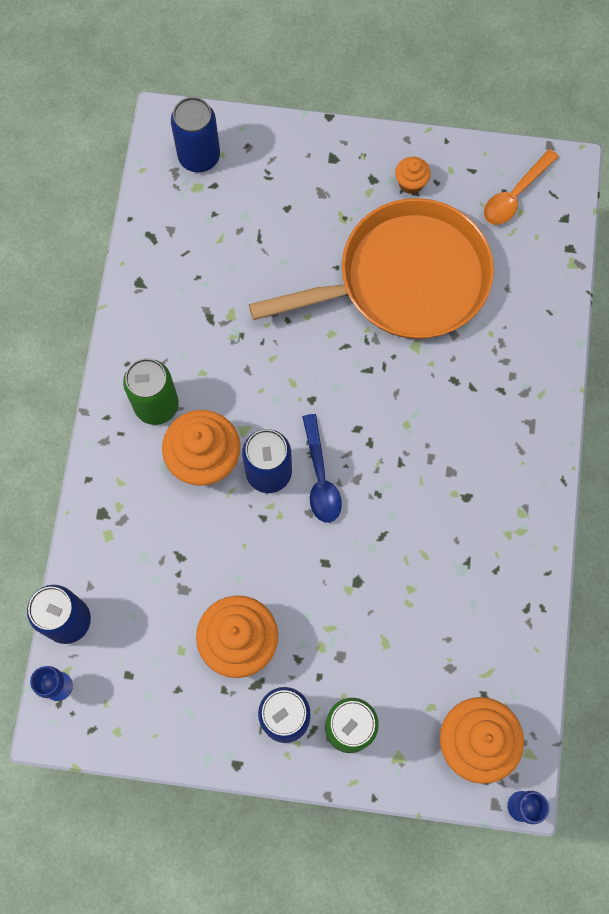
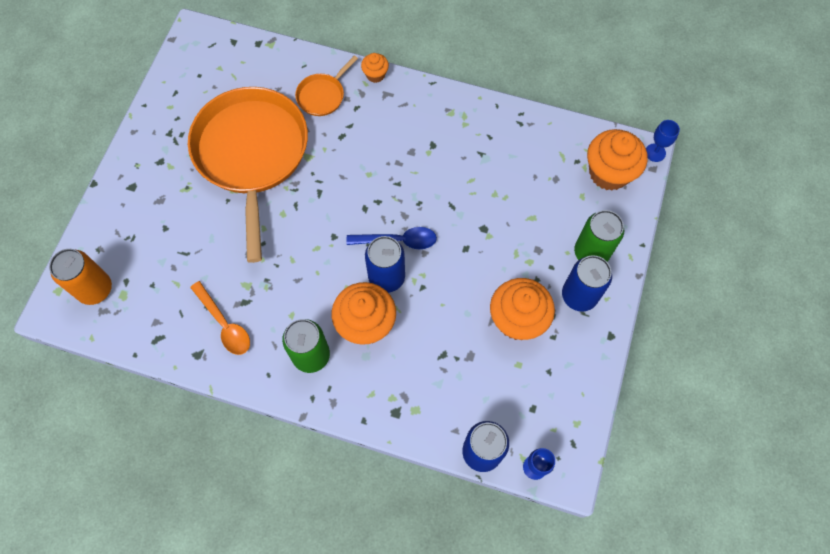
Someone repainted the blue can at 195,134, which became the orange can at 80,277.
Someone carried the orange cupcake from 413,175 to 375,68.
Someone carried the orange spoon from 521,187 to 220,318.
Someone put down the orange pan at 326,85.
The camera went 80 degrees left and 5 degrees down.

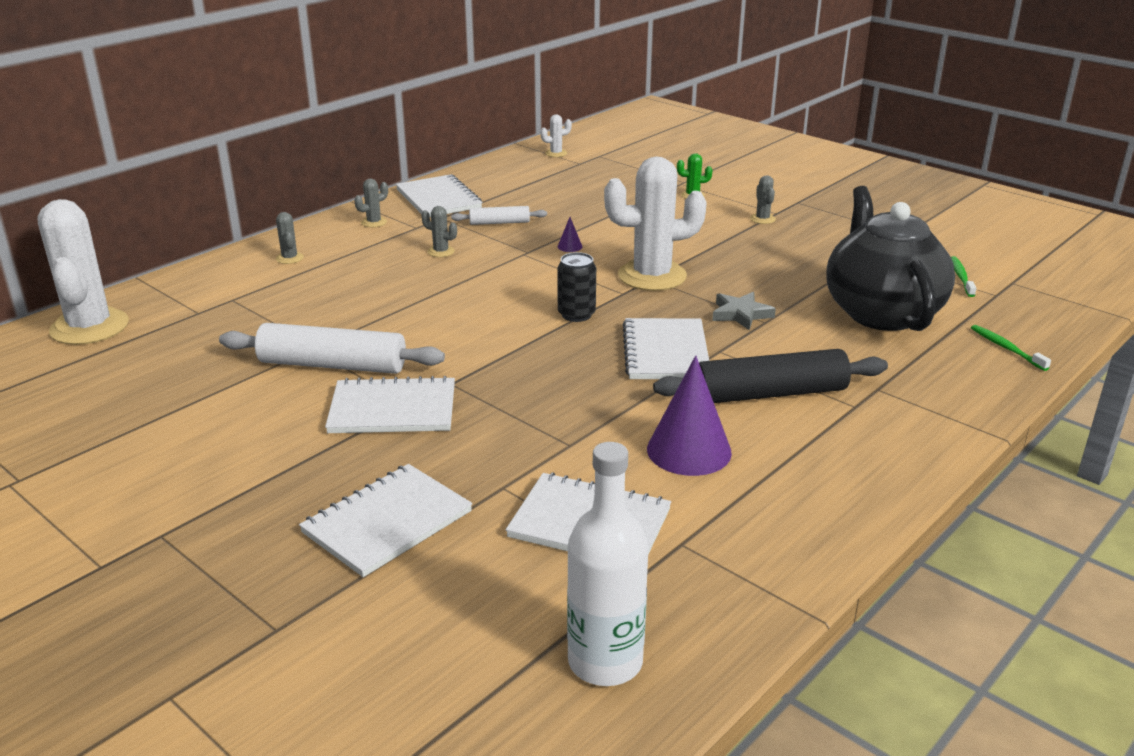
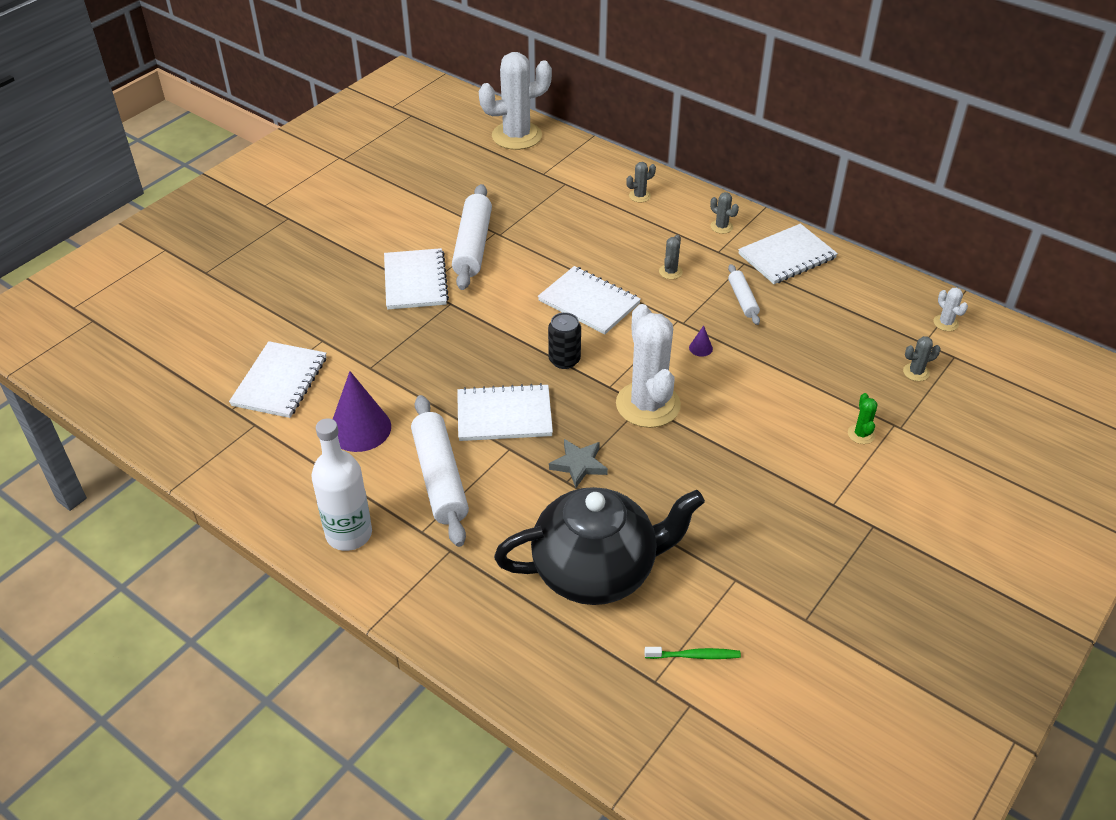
Someone carried the white notebook from 385,520 to 589,300.
Someone carried the white bottle from 608,564 to 341,484.
Someone repainted the black rolling pin at 770,376, which became the white rolling pin at 440,471.
Someone carried the grey cactus from 763,199 to 922,358.
Someone took away the green toothbrush at 1011,348.
The camera went 85 degrees right and 15 degrees up.

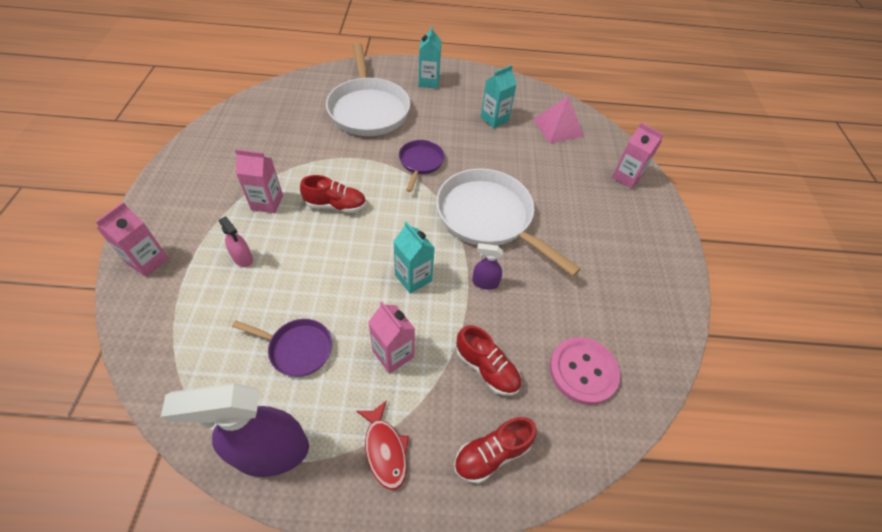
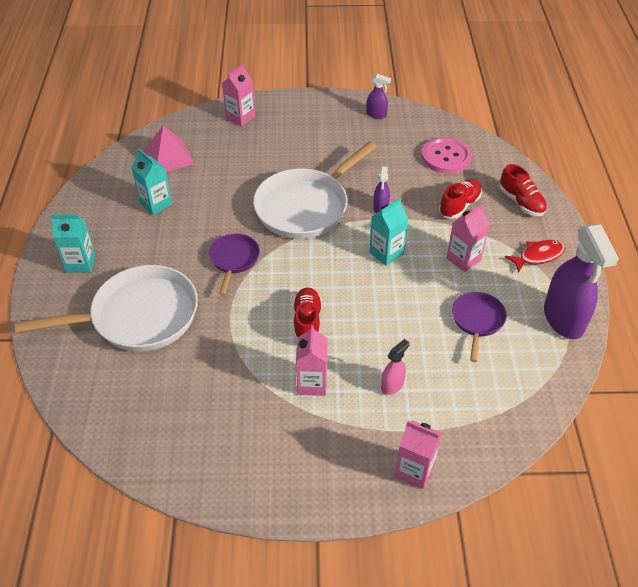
Someone rotated the purple pan at 422,166 by 90 degrees clockwise.
Someone put down the purple spray bottle at 379,96.
The camera went 90 degrees left and 5 degrees down.

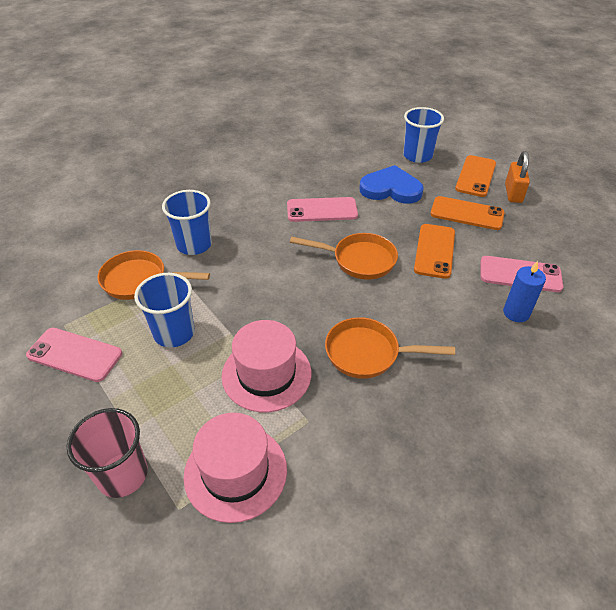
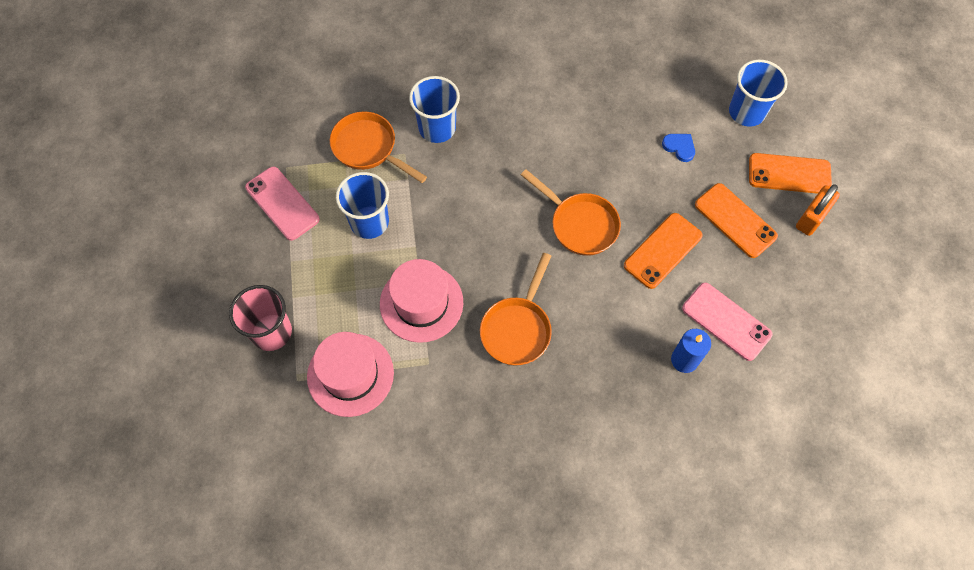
Someone took away the pink phone at 322,209.
Someone rotated the orange pan at 390,348 by 105 degrees counterclockwise.
Someone scaled the blue heart at 392,184 by 0.48.
Someone rotated the orange phone at 475,176 by 45 degrees clockwise.
The camera went 30 degrees right and 20 degrees up.

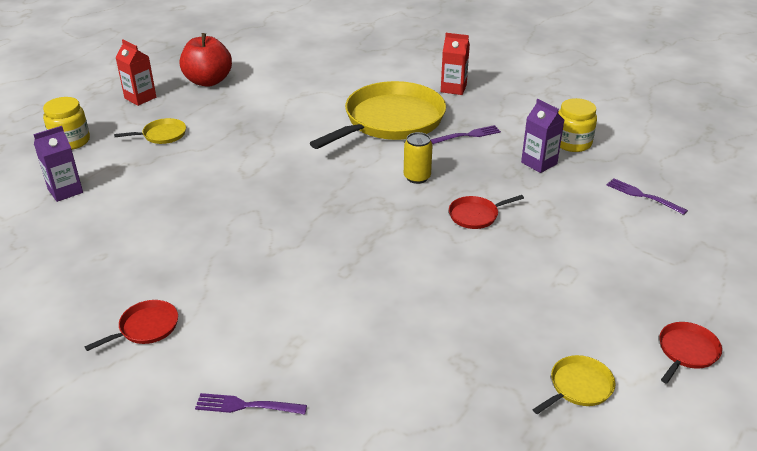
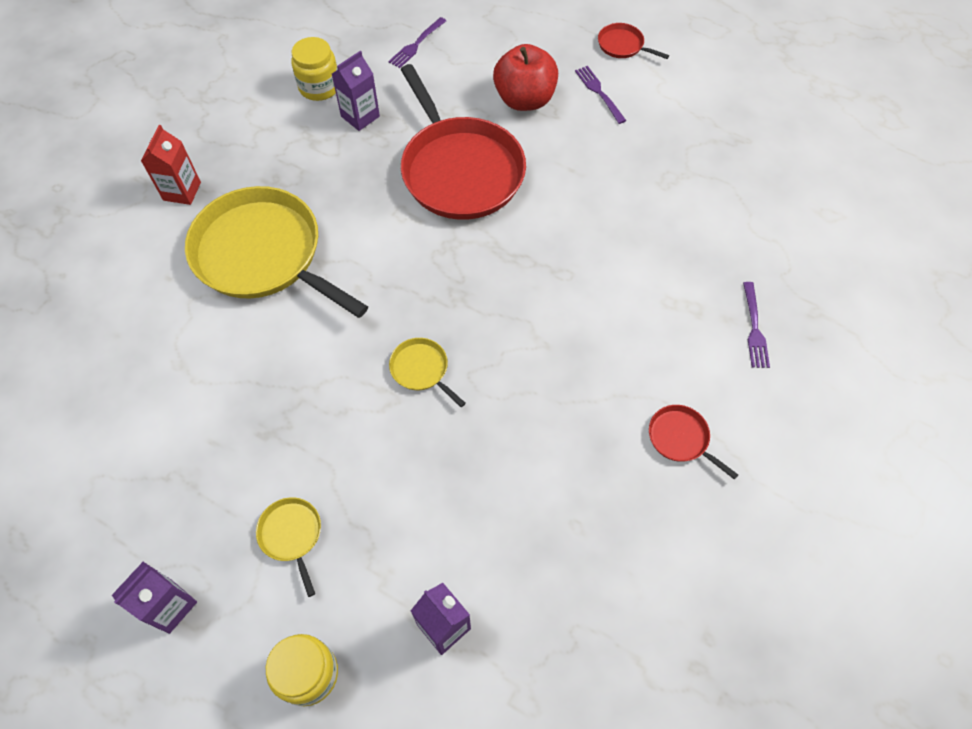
Someone repainted the red carton at 135,73, which became the purple carton at 154,598.
Someone carried the red apple from 206,60 to 525,77.
Someone took away the yellow can at 418,158.
Someone carried the purple fork from 466,134 to 600,95.
Someone scaled the red pan at 486,212 by 2.41.
Someone carried the yellow pan from 574,384 to 427,372.
The camera went 95 degrees left and 25 degrees up.

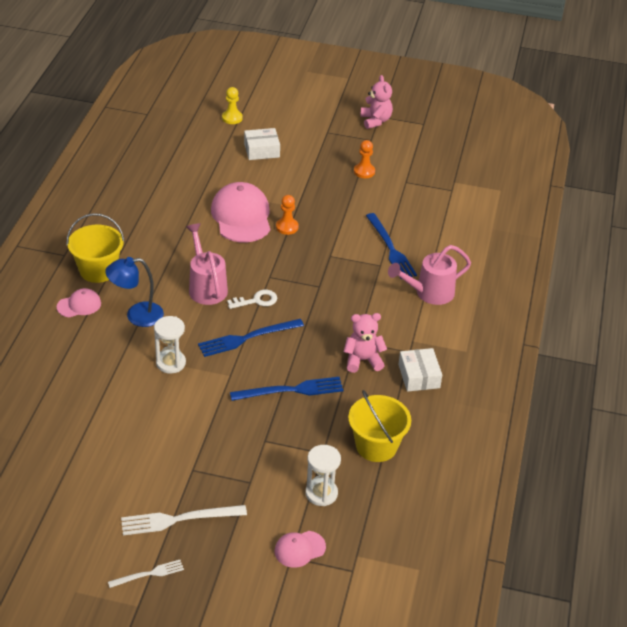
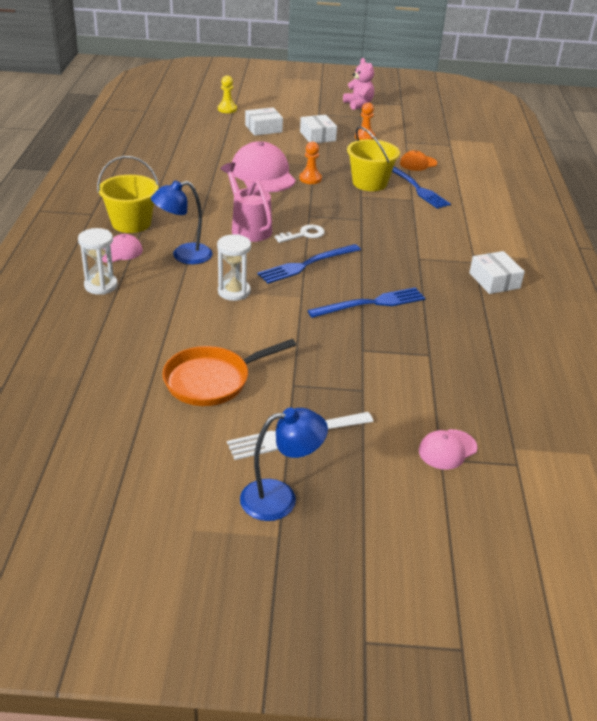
Someone swapped the white fork at 146,574 for the blue lamp at 284,464.
Someone carried the white hourglass from 323,475 to 98,261.
Someone took away the pink teddy bear at 365,343.
Someone carried the yellow bucket from 379,426 to 373,159.
Someone took away the pink watering can at 429,275.
Someone put down the orange pan at 229,372.
Someone put down the white box at 318,129.
Someone put down the orange cap at 418,160.
The camera went 10 degrees left and 5 degrees down.

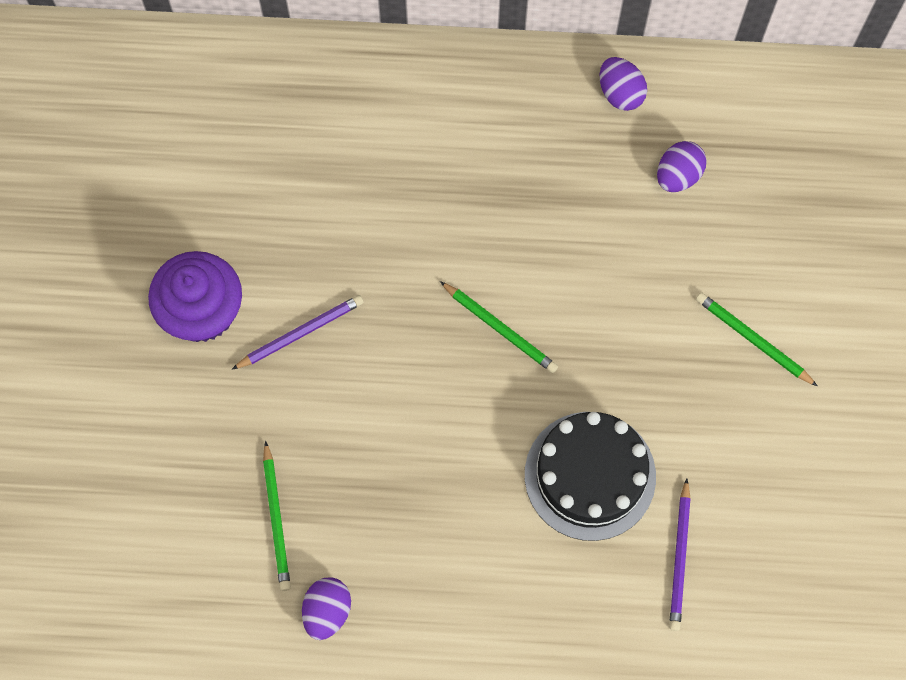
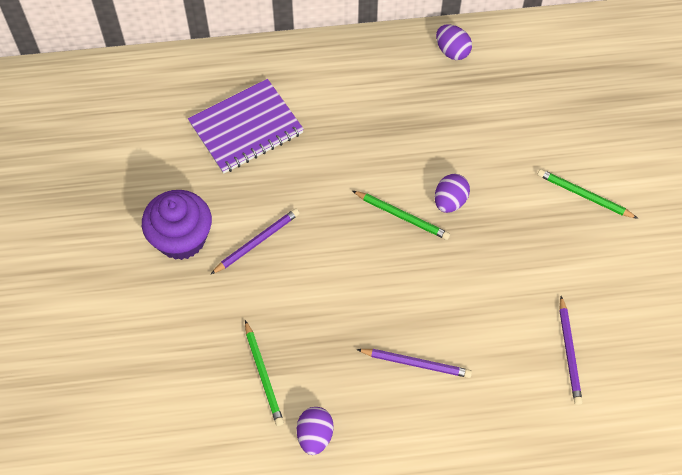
Someone took away the black cake at 590,476.
Someone carried the purple egg from 682,166 to 452,193.
Someone put down the purple notebook at 246,126.
Someone put down the purple pencil at 414,363.
The camera went 10 degrees left and 10 degrees down.

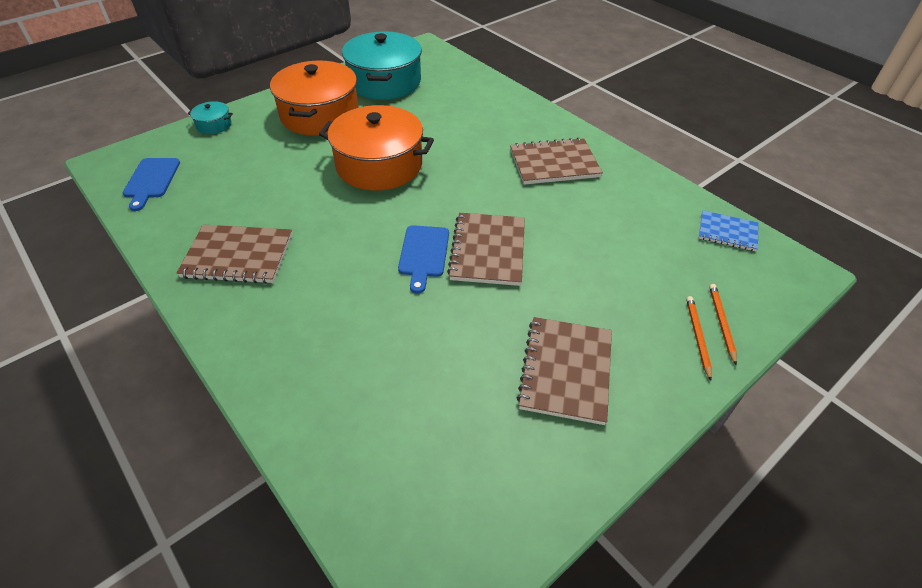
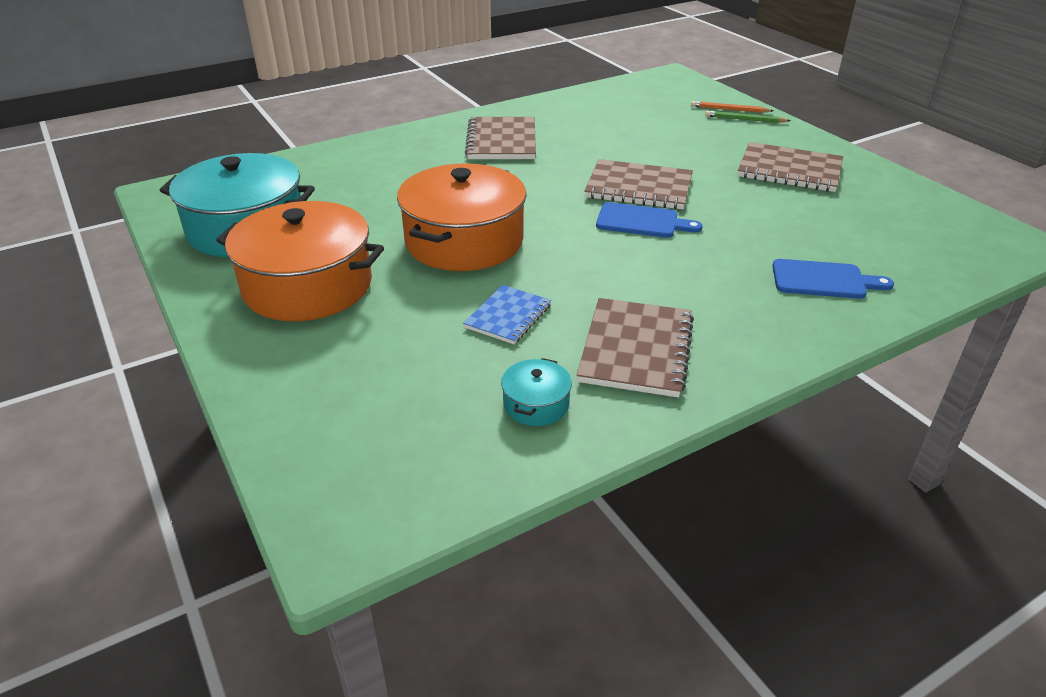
Someone carried the blue cutting board from 151,184 to 833,279.
Someone carried the turquoise pot from 210,117 to 536,392.
Someone repainted the orange pencil at 699,338, which became the green pencil at 747,117.
Someone carried the blue notebook from 728,231 to 507,314.
The camera went 80 degrees left and 10 degrees down.

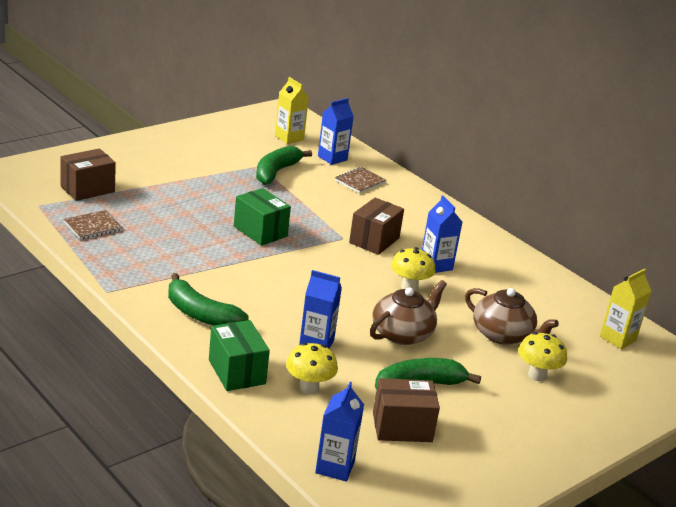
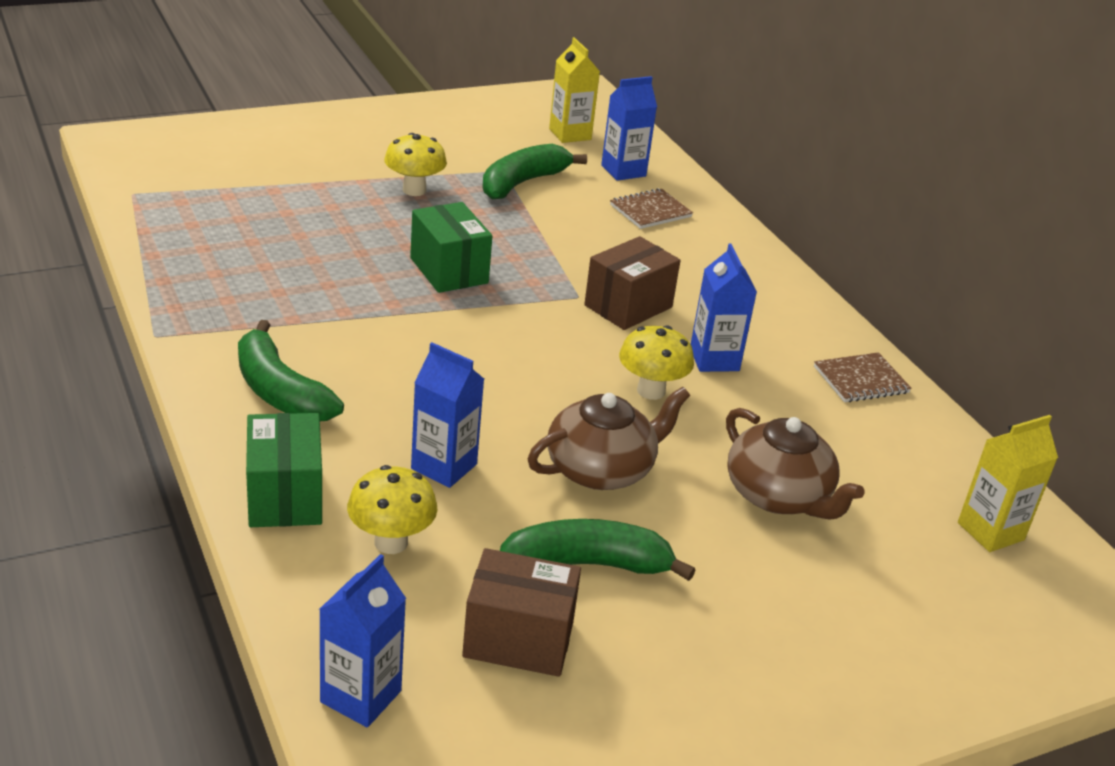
Someone took away the brown box at 88,174.
Someone carried the brown notebook from 93,224 to 863,377.
Someone carried the yellow mushroom from 542,356 to 415,164.
The camera went 15 degrees right and 5 degrees up.

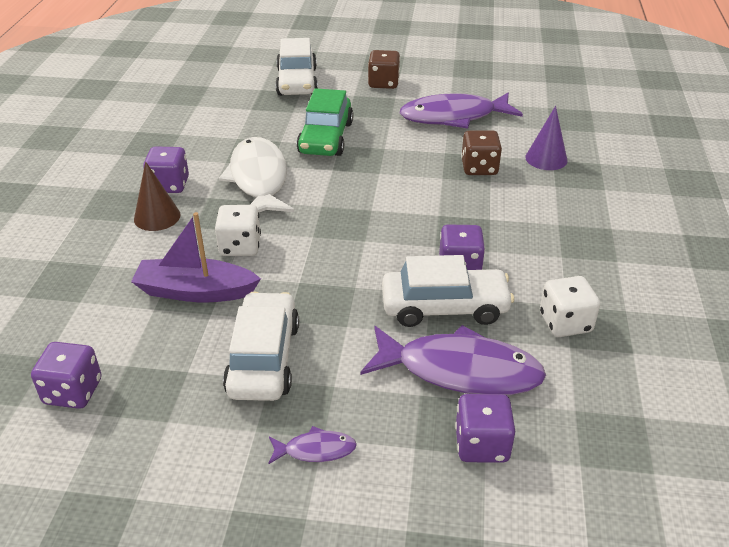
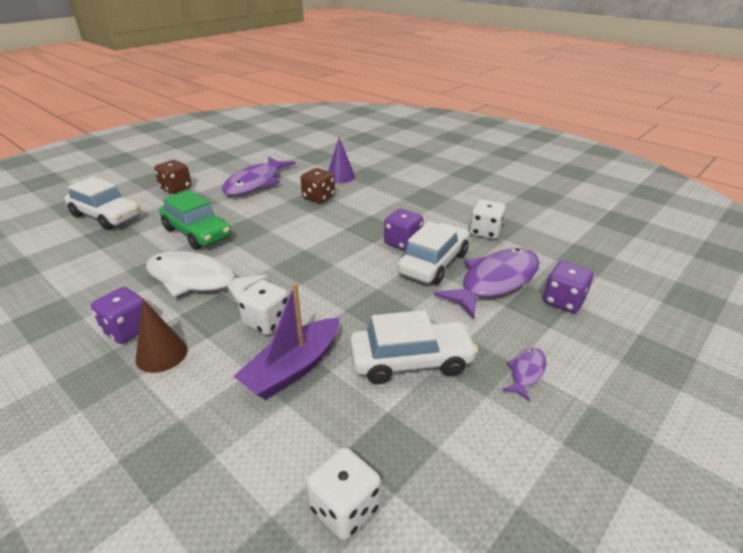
Someone repainted the purple dice at 66,375, which became the white dice at 343,493.
Someone rotated the white car at 261,346 by 135 degrees clockwise.
The camera went 55 degrees left and 5 degrees down.

